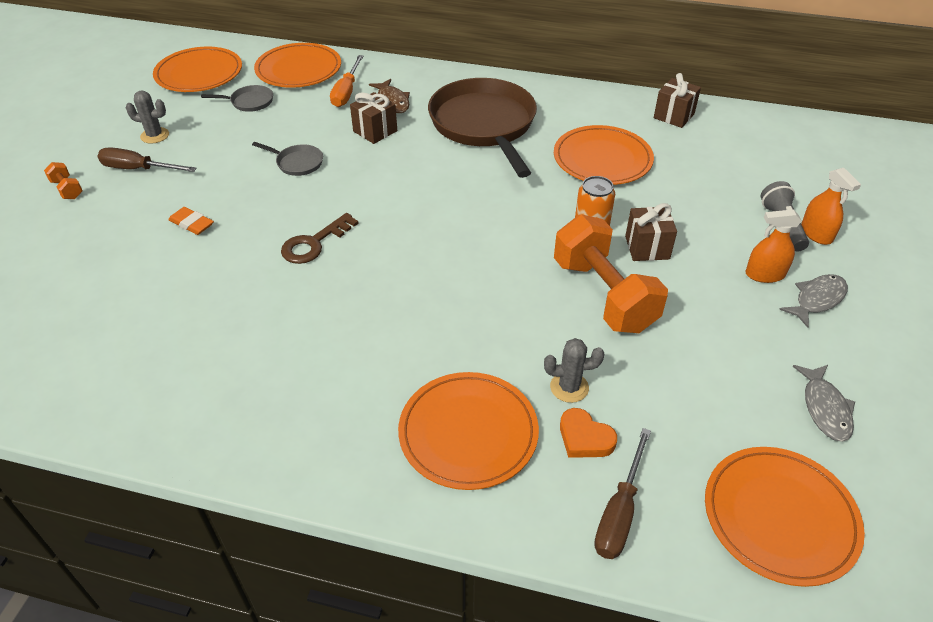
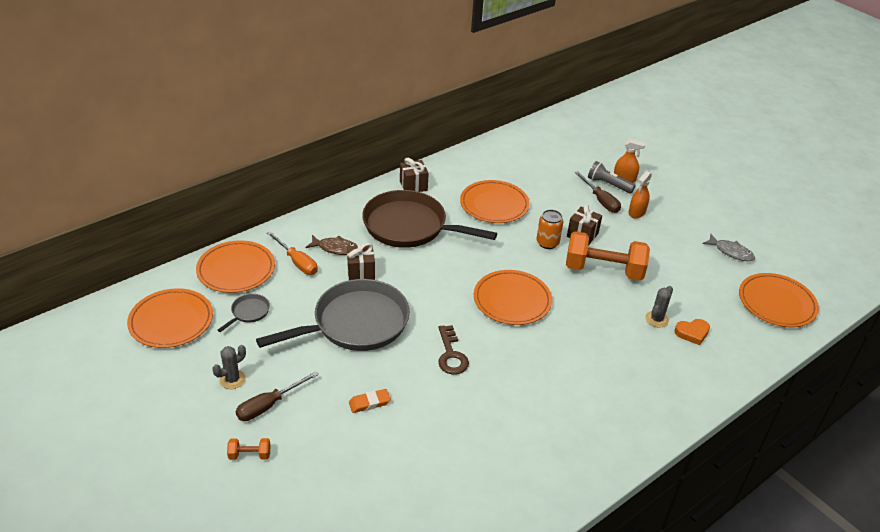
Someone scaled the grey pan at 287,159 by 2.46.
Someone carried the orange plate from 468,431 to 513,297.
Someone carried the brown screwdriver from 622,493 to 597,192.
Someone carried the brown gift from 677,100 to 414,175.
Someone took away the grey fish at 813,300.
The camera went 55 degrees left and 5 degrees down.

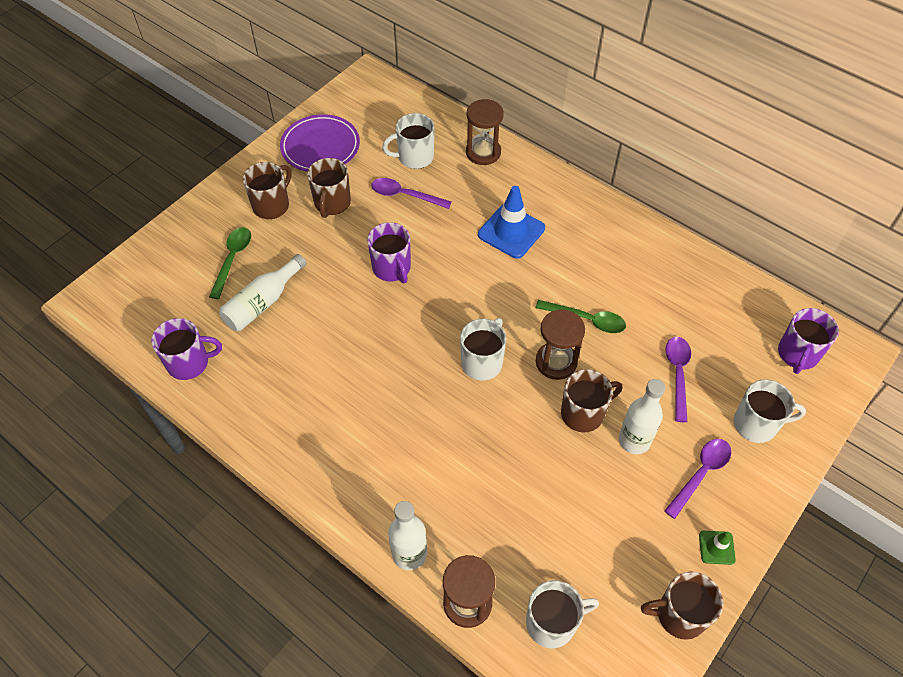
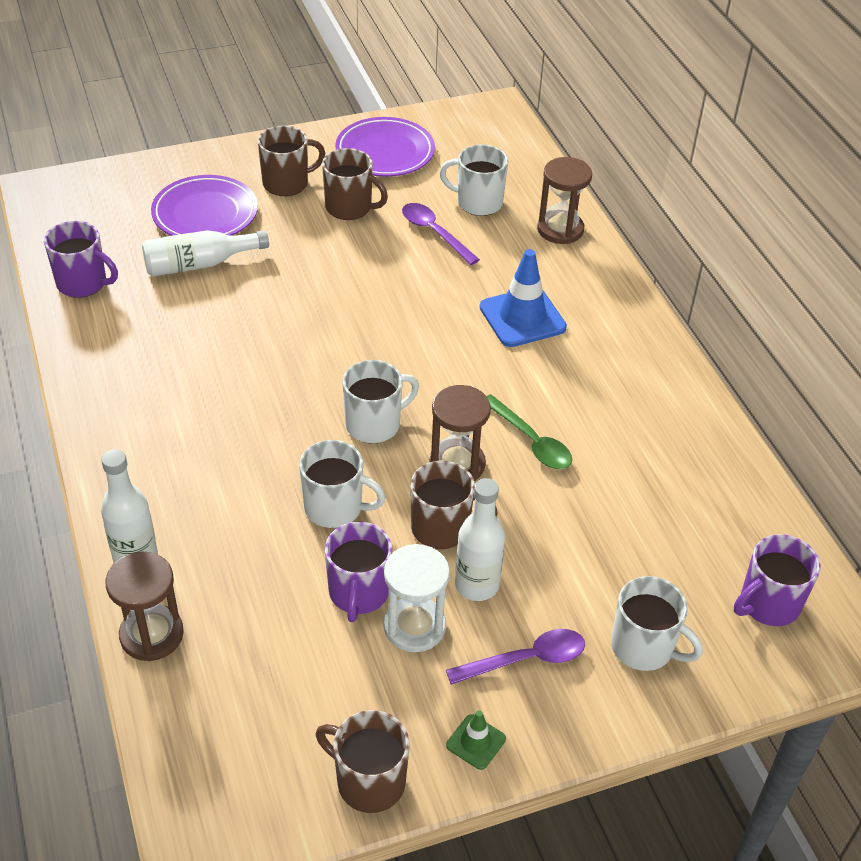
Someone swapped the green spoon at 230,263 for the purple plate at 204,205.
Someone rotated the brown mug at 329,188 by 105 degrees counterclockwise.
Someone carried the purple mug from 389,252 to 358,572.
Someone carried the white mug from 562,614 to 342,484.
Someone took away the purple spoon at 678,379.
Someone put down the white hourglass at 416,598.
The camera went 30 degrees right and 10 degrees down.

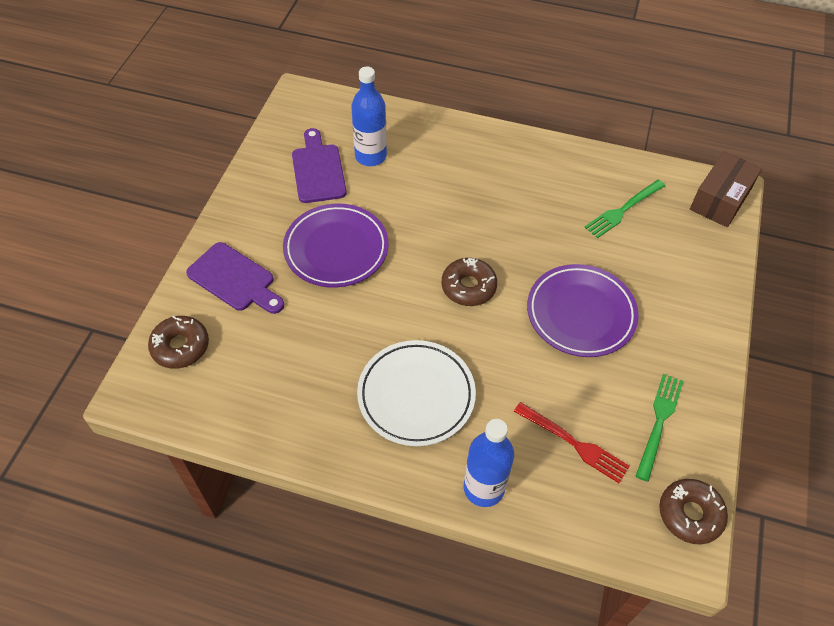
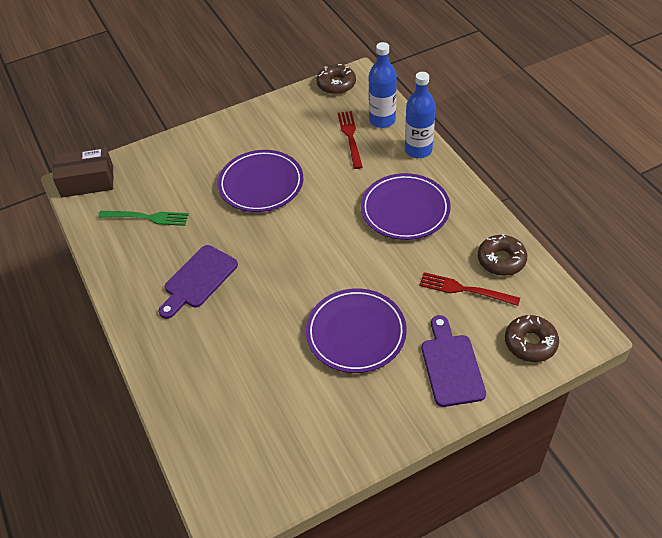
Someone carried the purple cutting board from 319,165 to 198,282.
Someone carried the blue bottle from 369,116 to 382,85.
Someone repainted the white plate at 416,393, which became the purple plate at 406,206.
Someone carried the brown donut from 469,282 to 502,255.
Someone took away the green fork at 659,428.
Someone put down the red fork at 469,289.
The camera went 130 degrees left and 5 degrees down.

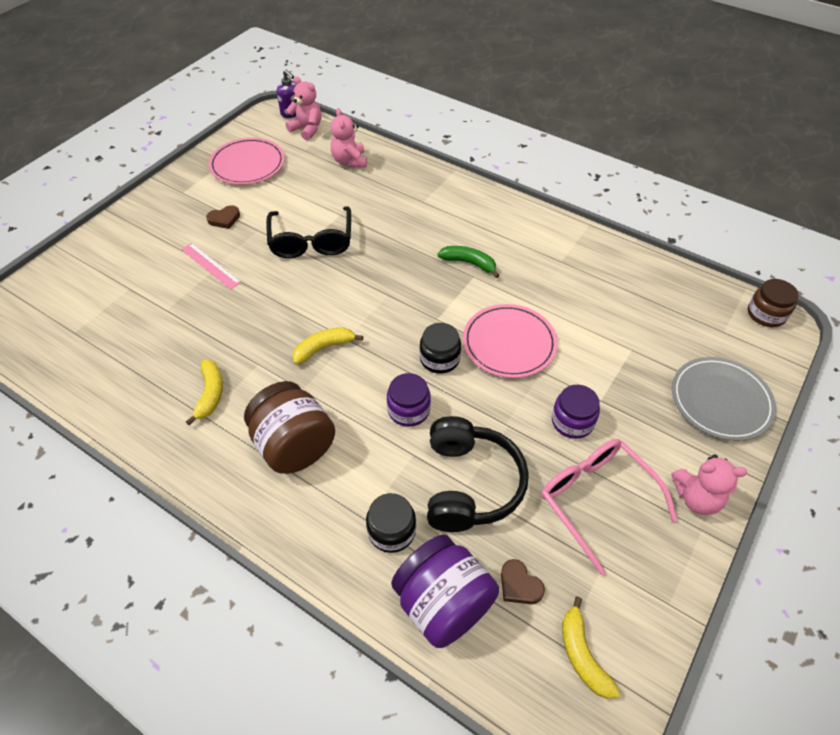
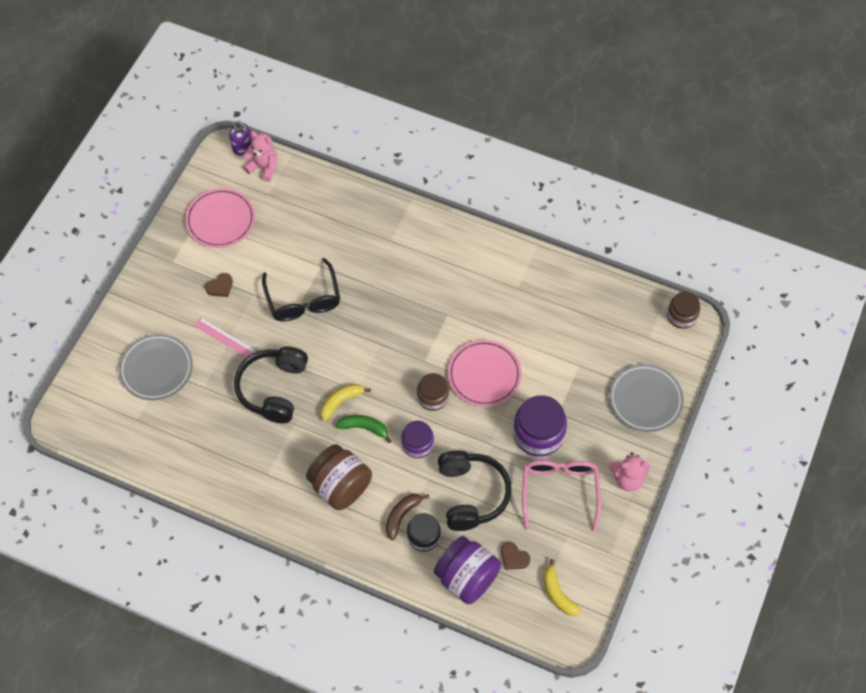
Someone took away the yellow banana at 204,392.
Someone took away the pink teddy bear at 349,138.
Someone repainted the black jar at 440,348, which became the brown jar at 433,392.
Someone carried the green banana from 468,262 to 364,429.
Someone rotated the pink glasses at 609,507 by 45 degrees clockwise.
Someone scaled the purple jar at 576,412 by 1.61.
Someone put down the grey plate at 156,367.
Someone put down the black headphones at 271,384.
Someone put down the brown banana at 407,517.
The camera went 10 degrees left and 10 degrees up.

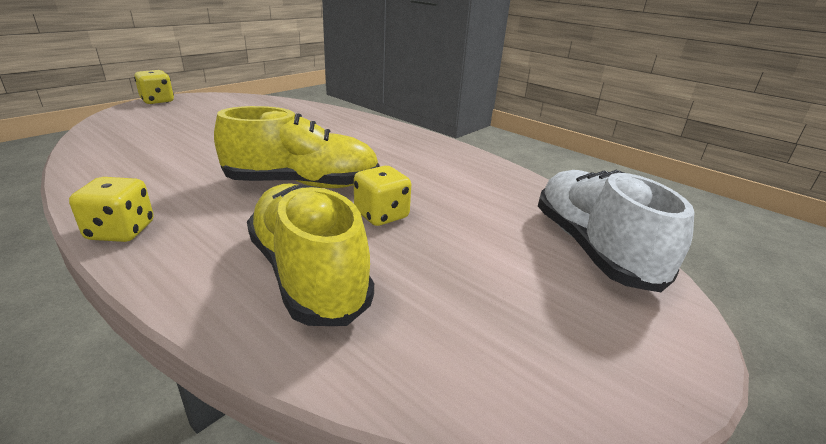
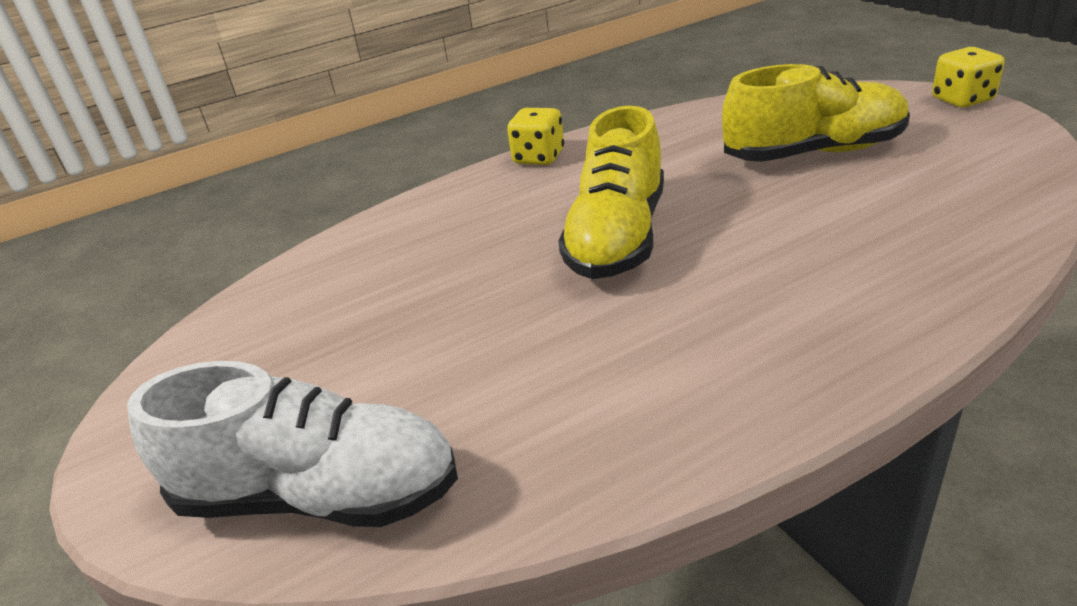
Someone carried the yellow shoe from 310,255 to 816,113.
Someone took away the yellow dice at 382,196.
The camera went 115 degrees right and 5 degrees up.

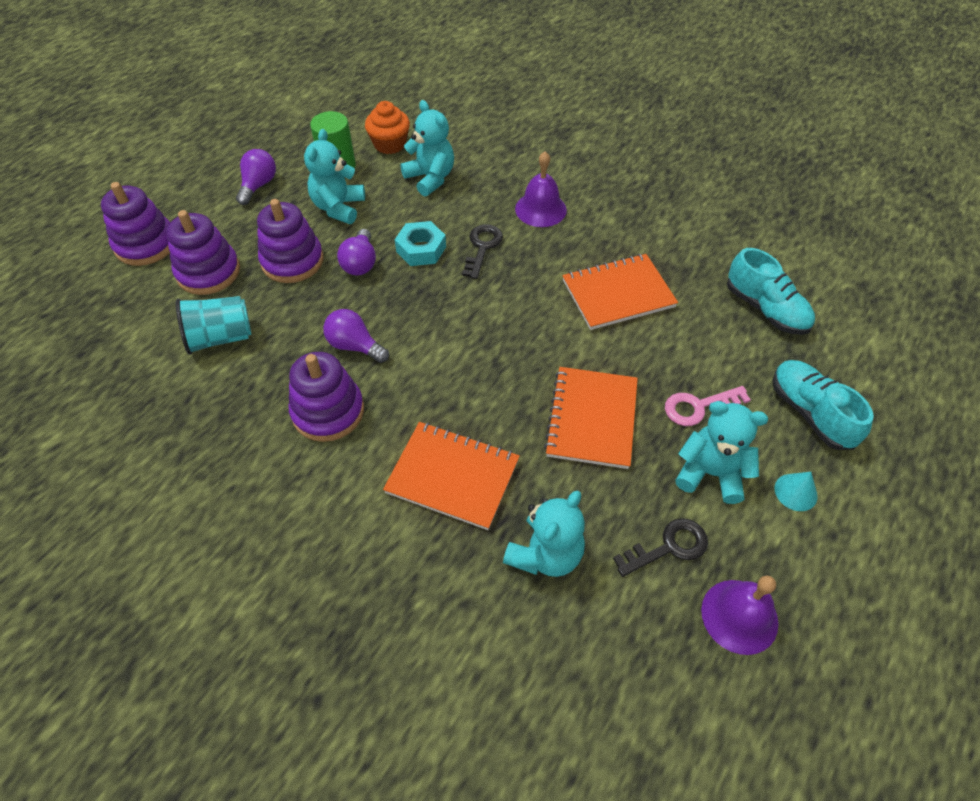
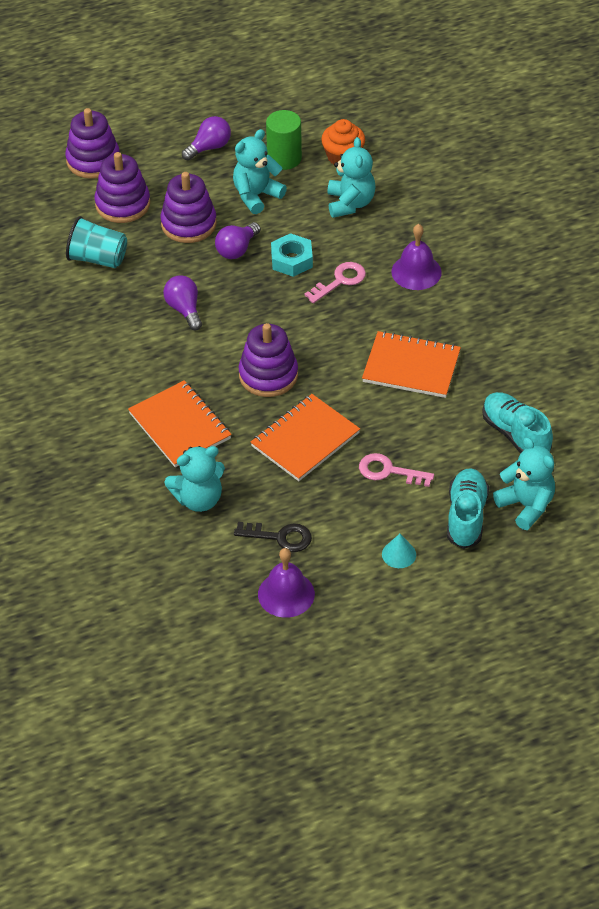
Someone carried the purple stacking toy from 326,397 to 268,360.
Someone repainted the black key at 482,251, which became the pink key at 335,283.
Someone carried the turquoise teddy bear from 721,452 to 524,483.
Someone rotated the turquoise shoe at 771,291 by 150 degrees clockwise.
The camera went 35 degrees right and 5 degrees down.

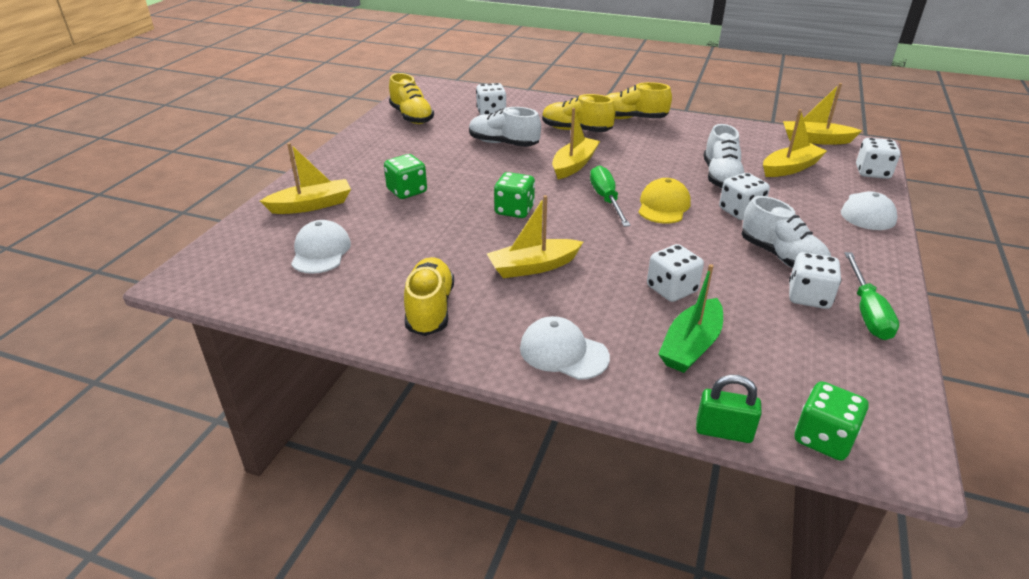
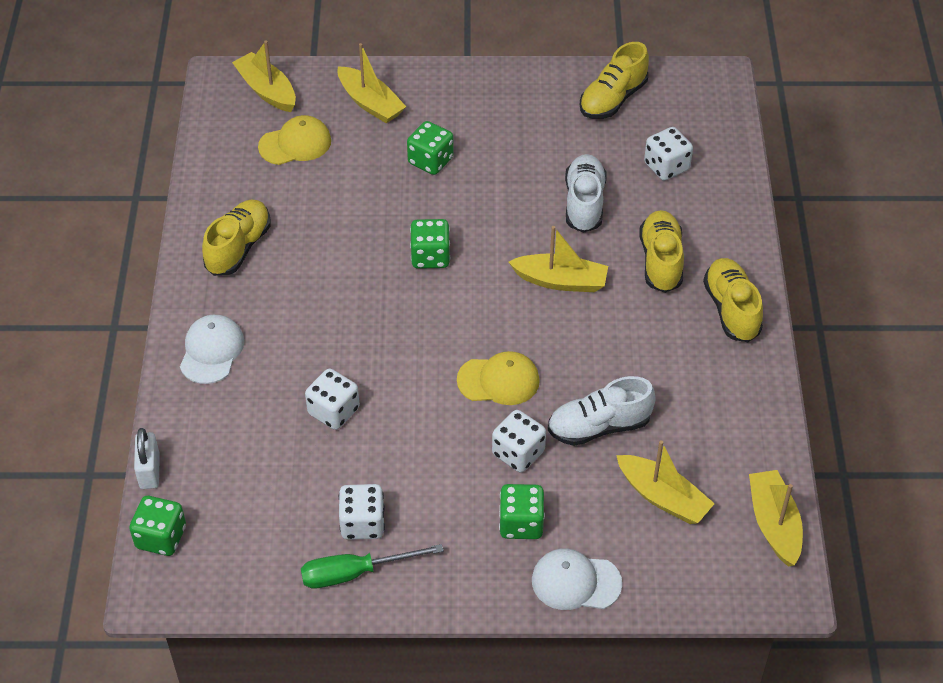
Someone repainted the white cap at 321,247, which became the yellow cap at 294,140.
Someone rotated the yellow shoe at 429,296 by 45 degrees counterclockwise.
Someone carried the yellow boat from 535,236 to 264,76.
Someone took away the green screwdriver at 610,196.
Someone took away the green boat at 690,318.
Someone repainted the green padlock at 729,409, which became the white padlock at 147,458.
Someone took away the white shoe at 786,232.
Someone took away the white dice at 878,158.
Someone put down the green dice at 522,511.
The camera went 70 degrees right and 15 degrees up.

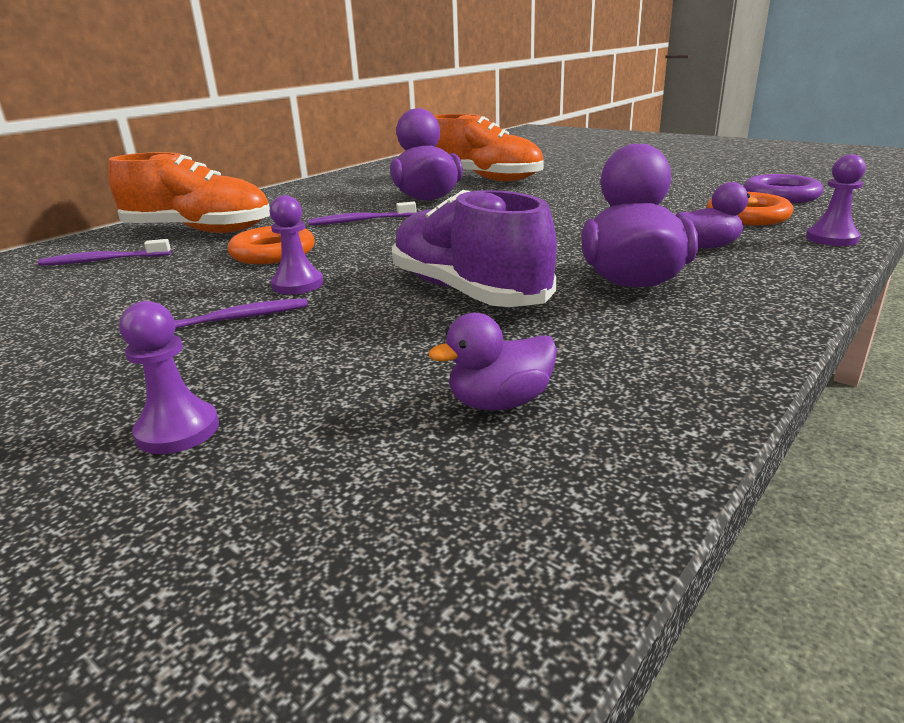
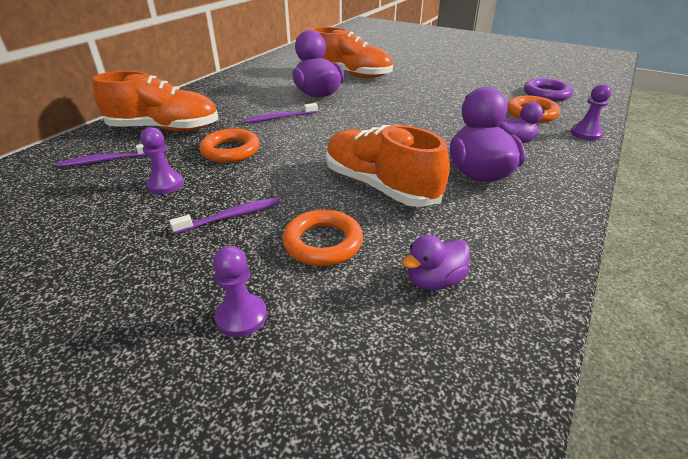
Someone carried the purple pawn from 296,244 to 162,160.
Someone repainted the purple shoe at 474,248, which became the orange shoe at 388,166.
Someone put down the orange ring at 322,237.
The camera went 10 degrees left and 10 degrees up.

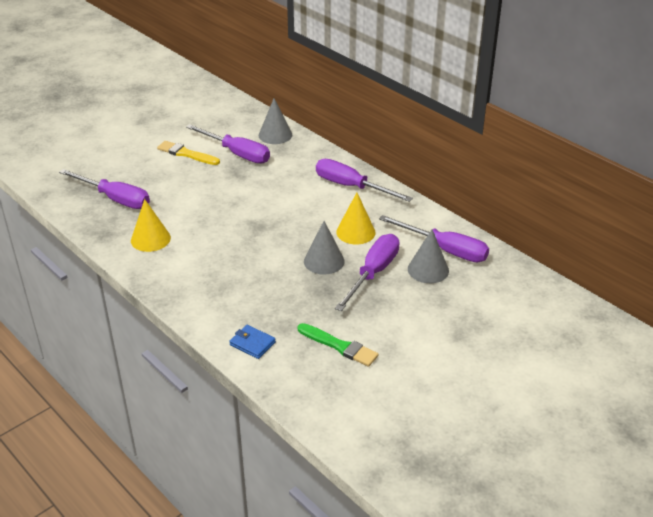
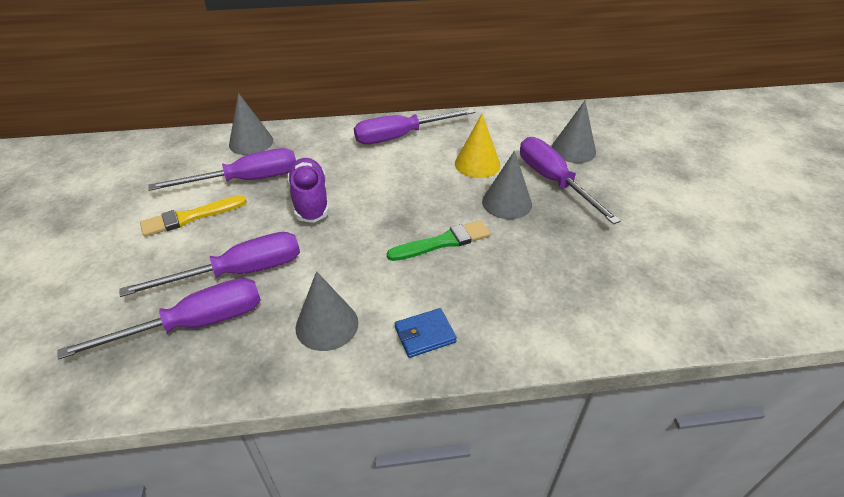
Someone repainted the yellow cone at 151,225, which became the grey cone at 327,311.
Someone carried the blue wallet from 252,342 to 426,333.
Someone carried the green brush from 337,345 to 438,240.
Someone carried the purple screwdriver from 434,238 to 209,264.
Someone put down the purple shoe at 308,190.
The camera went 55 degrees left and 5 degrees up.

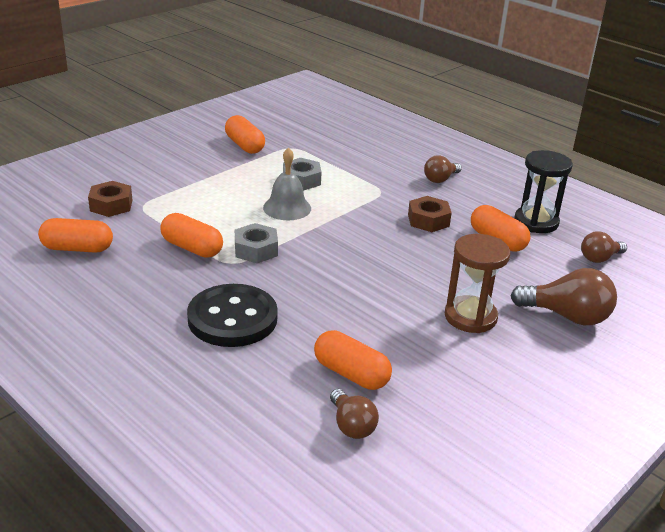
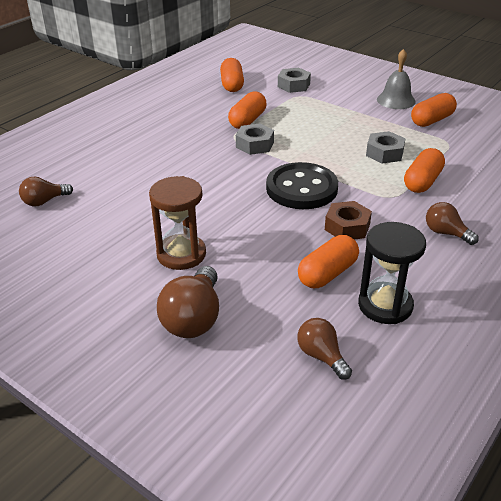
Someone repainted the brown nut at 110,199, which became the grey nut at 294,80.
Someone carried the black button from 232,315 to 302,185.
Someone carried the grey bell from 287,183 to 396,79.
Someone carried the orange capsule from 353,360 to 424,170.
The camera went 85 degrees right and 5 degrees up.

